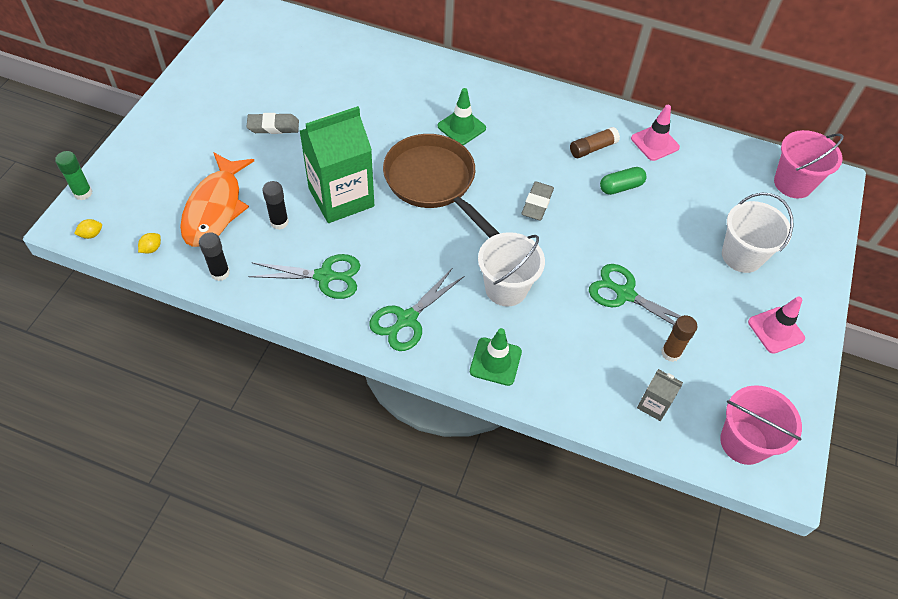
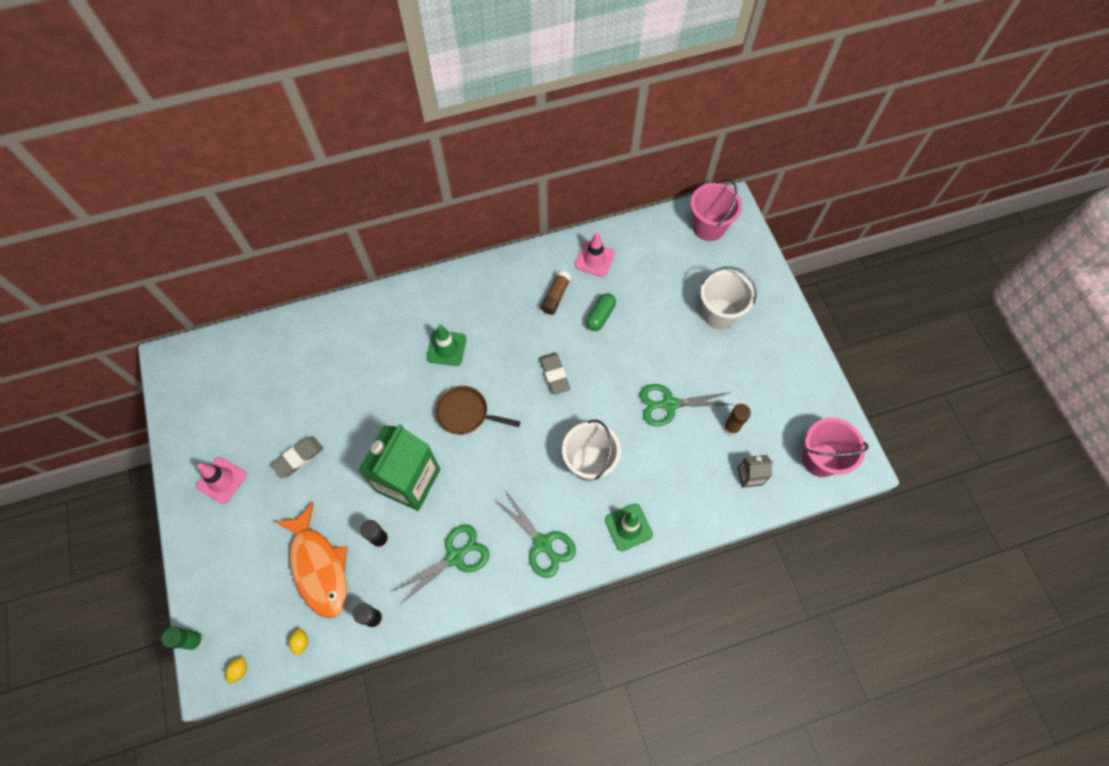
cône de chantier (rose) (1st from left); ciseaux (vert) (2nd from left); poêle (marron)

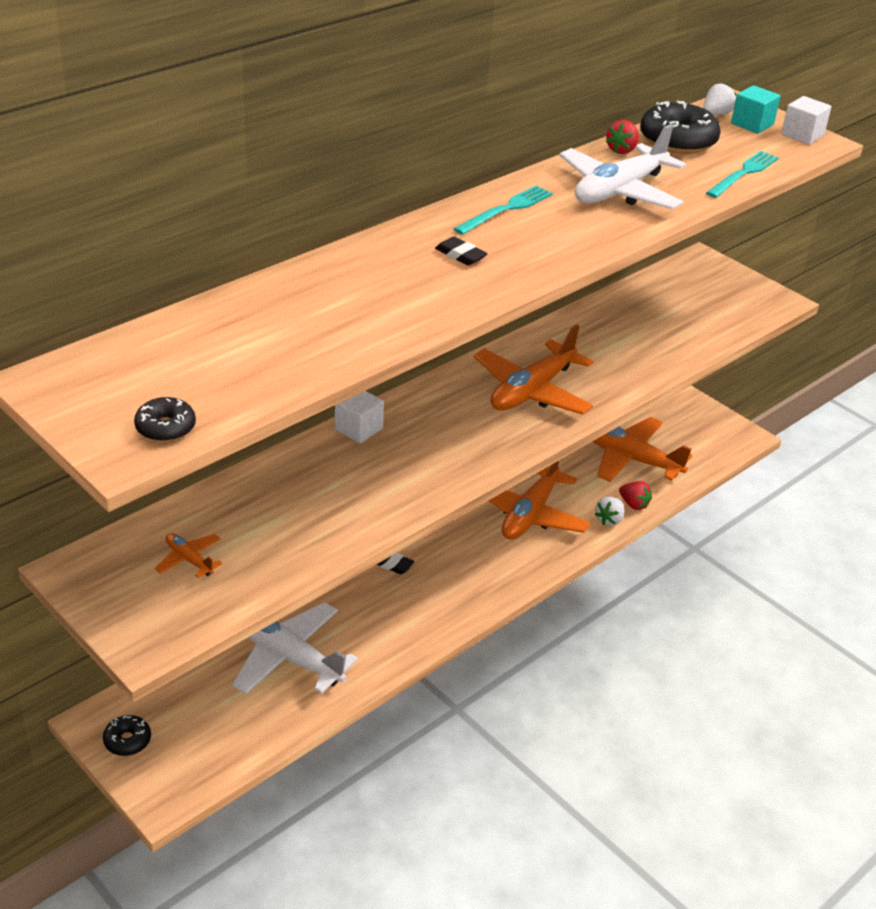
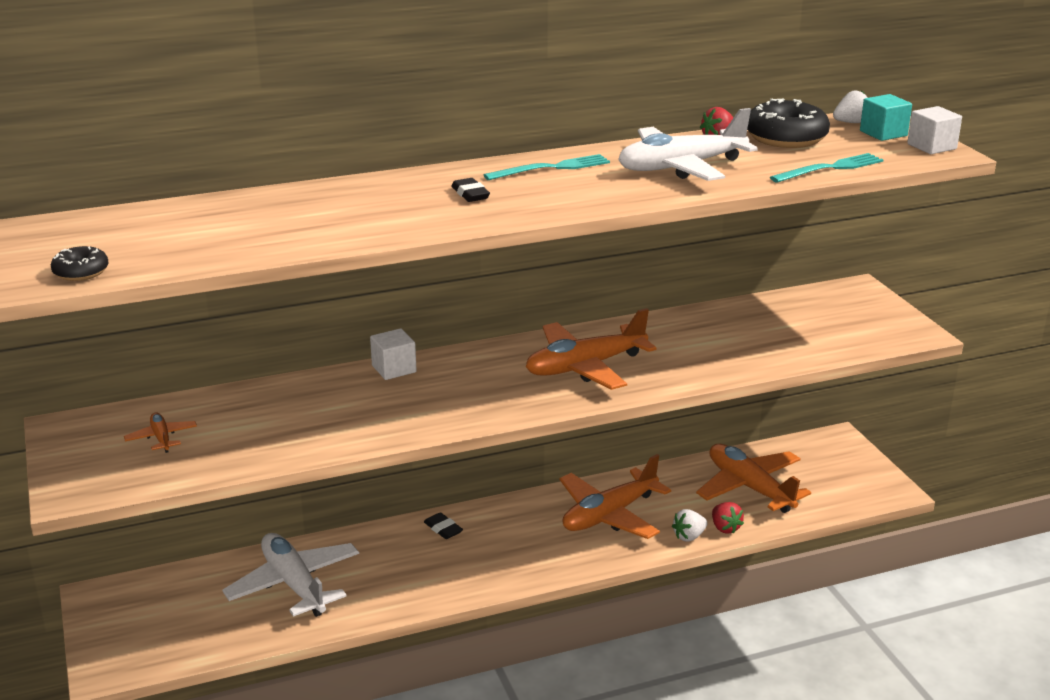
beignet (noir) (1st from left in the first image)

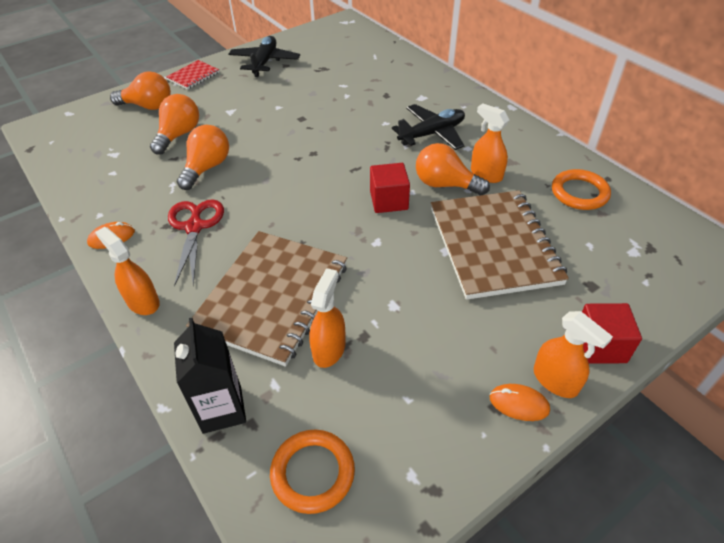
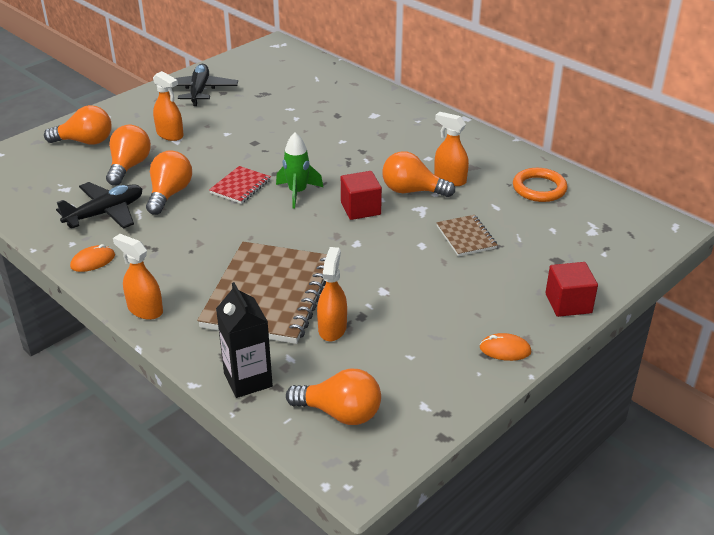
ciseaux (rouge); fusée (vert); carnet (rouge); avion (noir) (1st from left); vaporisateur (orange) (2nd from left); ampoule (orange) (4th from left); carnet (marron) (2nd from left)

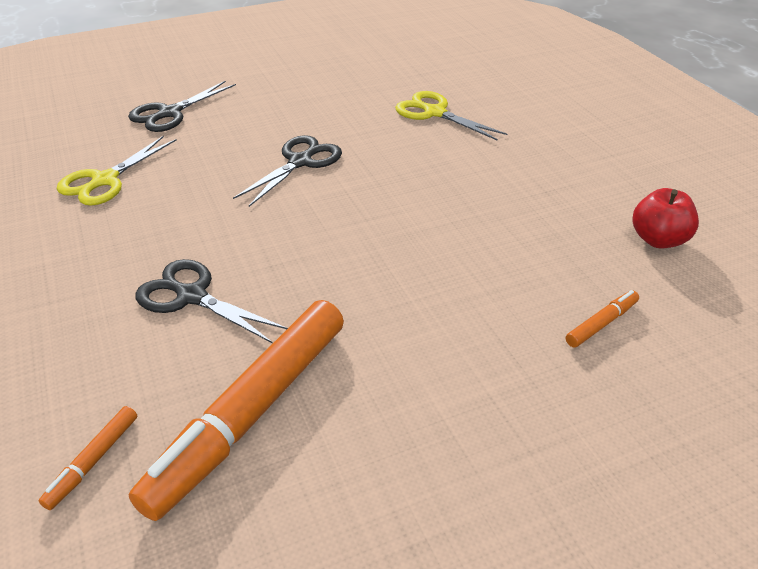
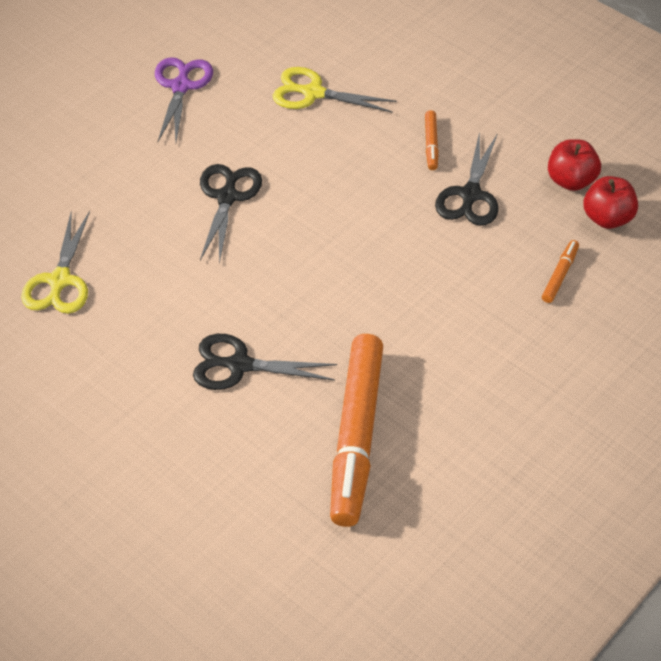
ciseaux (violet); pomme (rouge) (2nd from left); feutre (orange) (2nd from left); ciseaux (noir) (3rd from left)

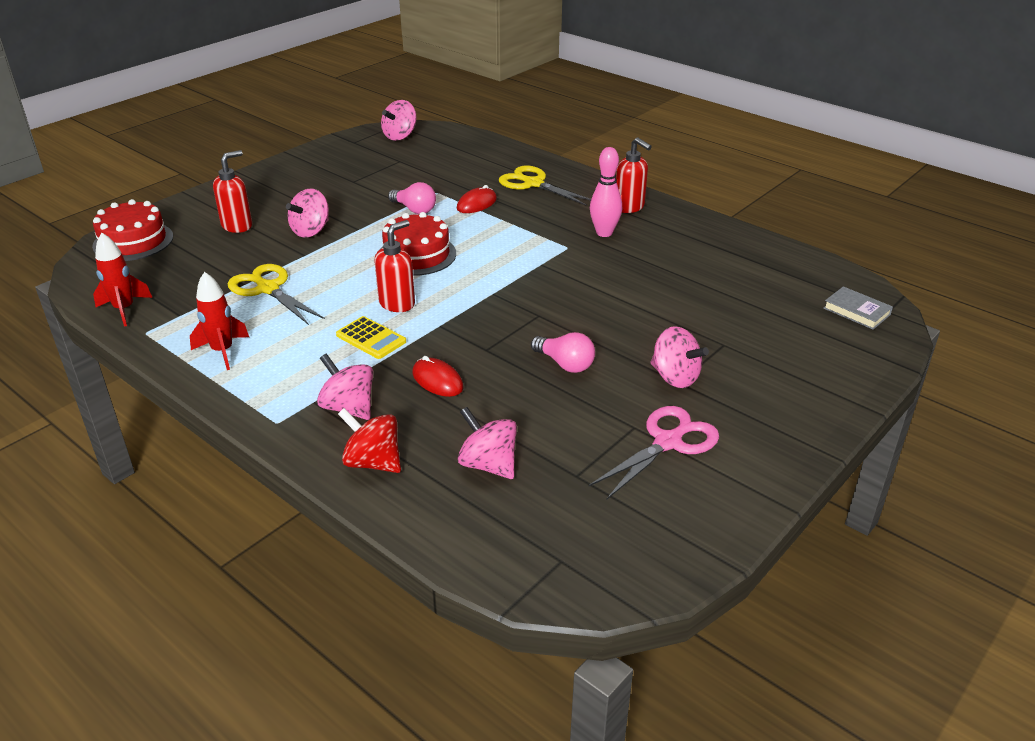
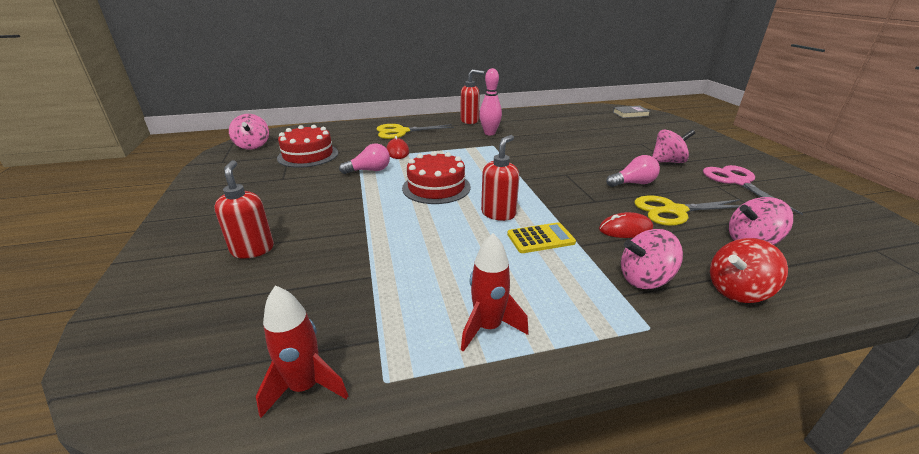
toupie (rose) (1st from left in the first image); gâteau (rouge) (1st from left); ciseaux (jaune) (2nd from left); distributeur de savon (rouge) (3rd from left)

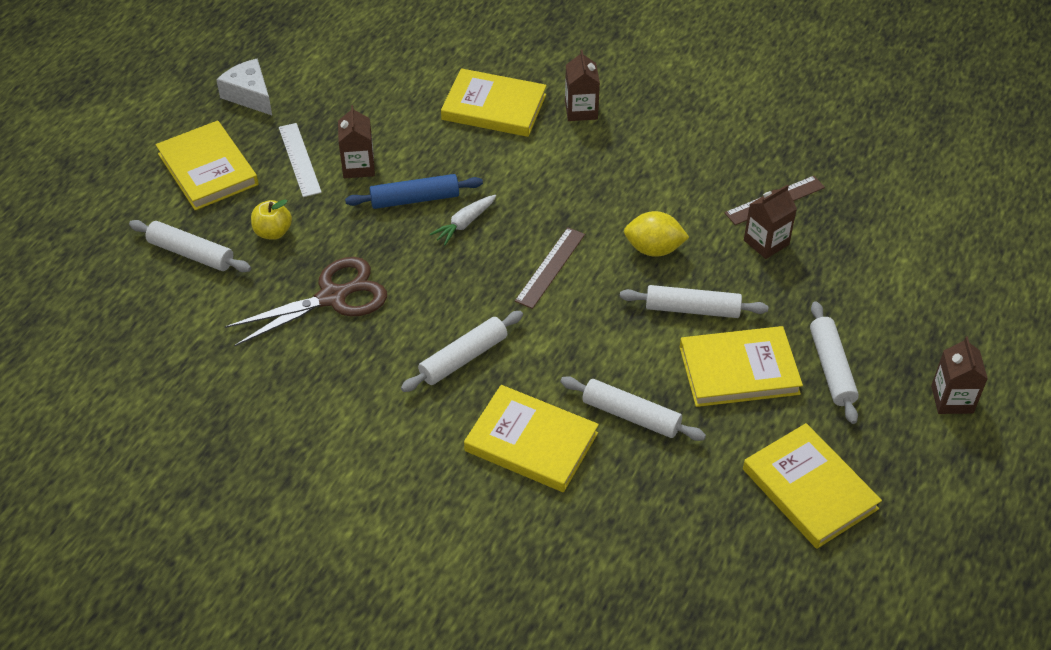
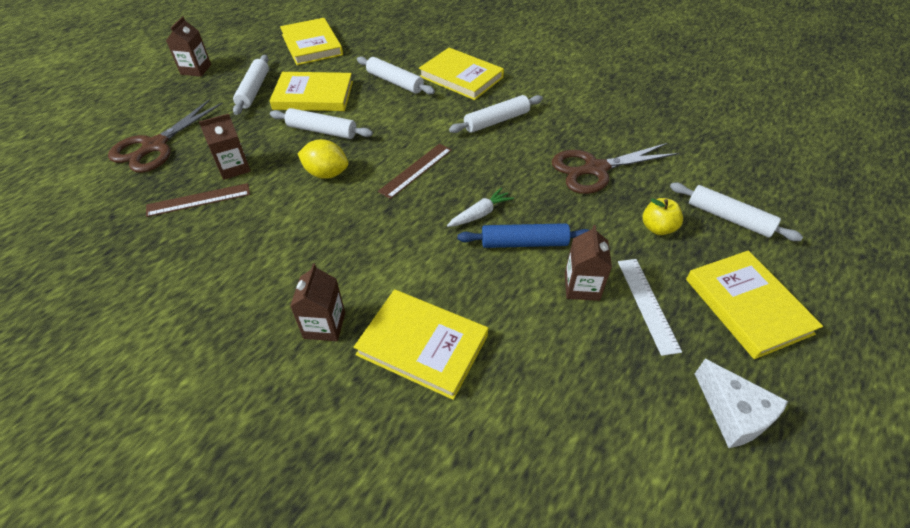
ciseaux (marron) (1st from left)

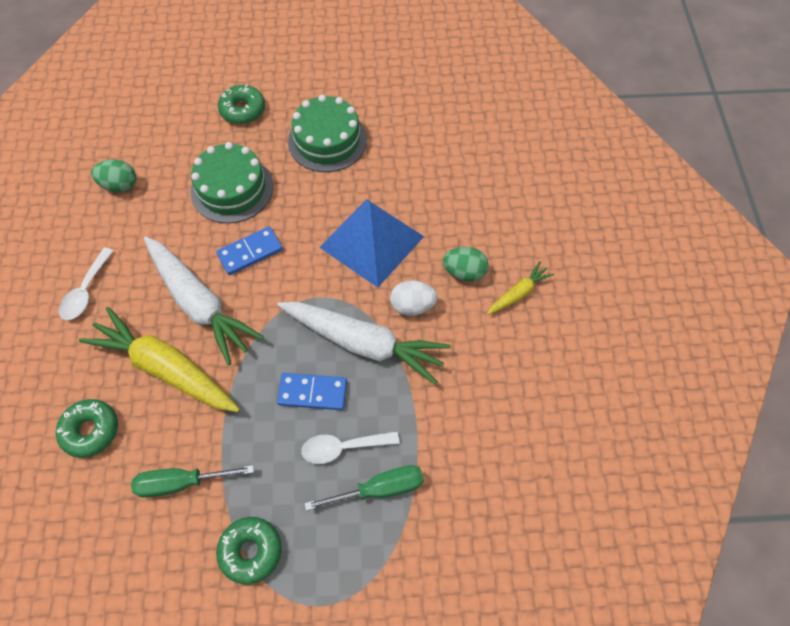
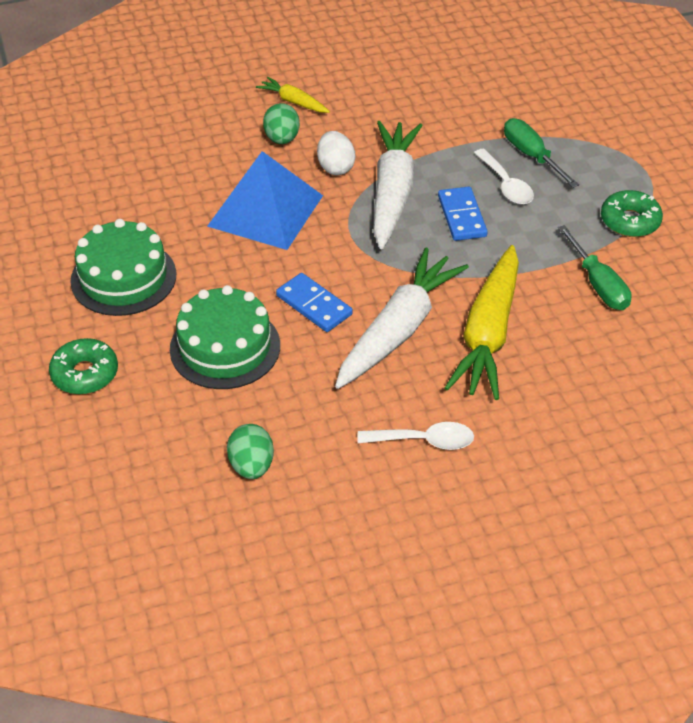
beignet (vert) (1st from left in the first image)

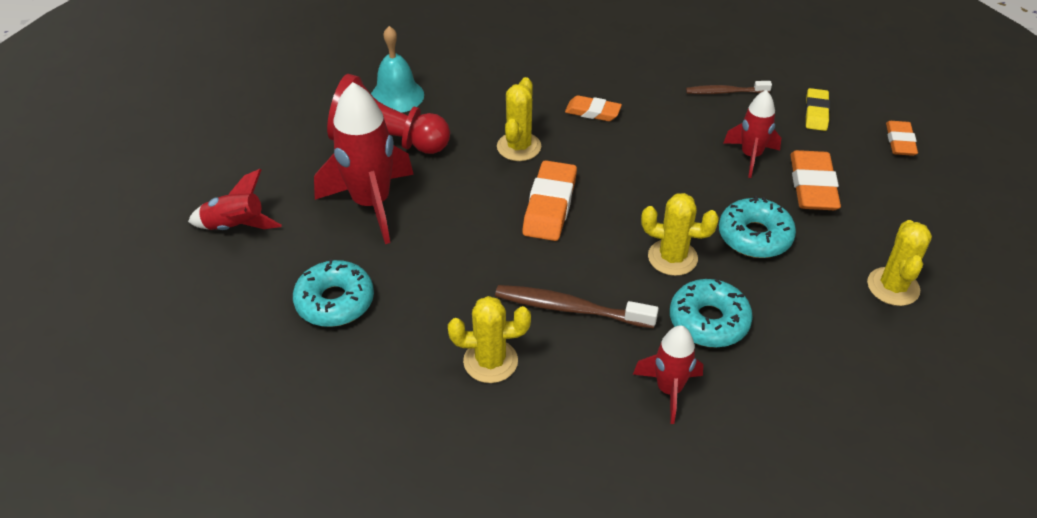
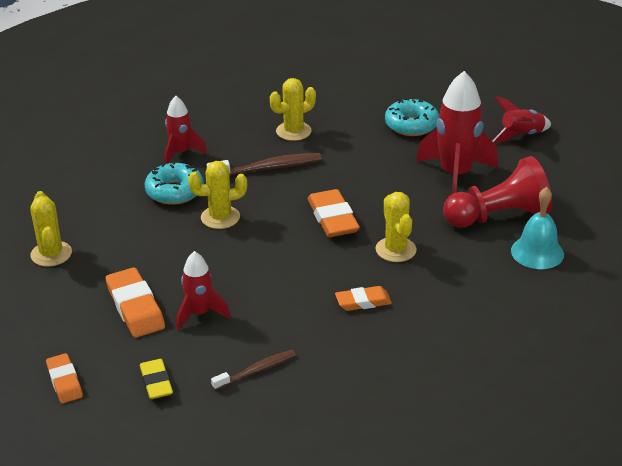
beignet (turquoise) (3rd from left in the first image)

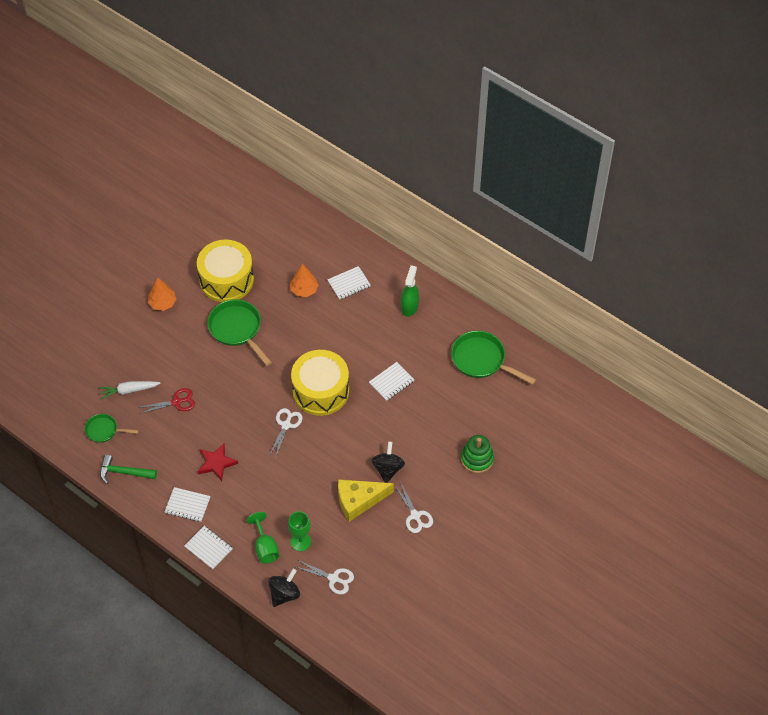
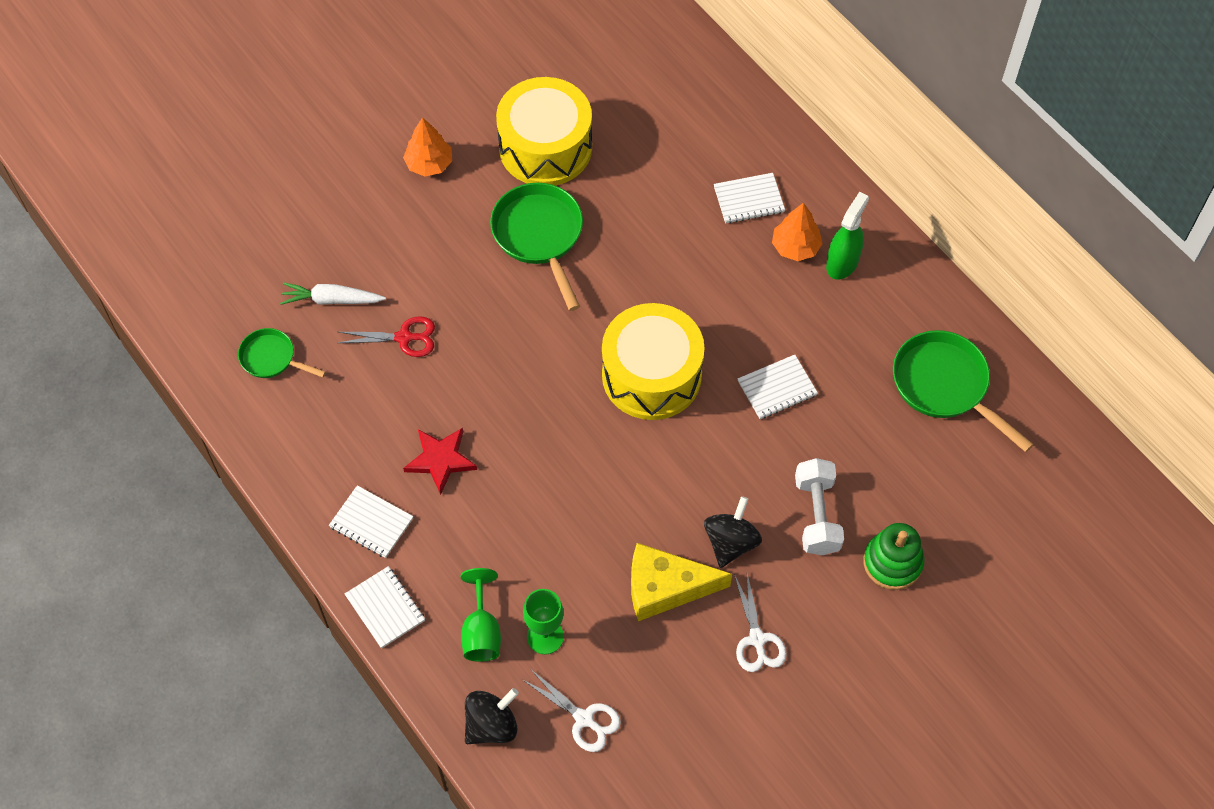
marteau (vert); ciseaux (blanc) (1st from left in the first image); haltère (blanc); arbre (orange) (2nd from left)

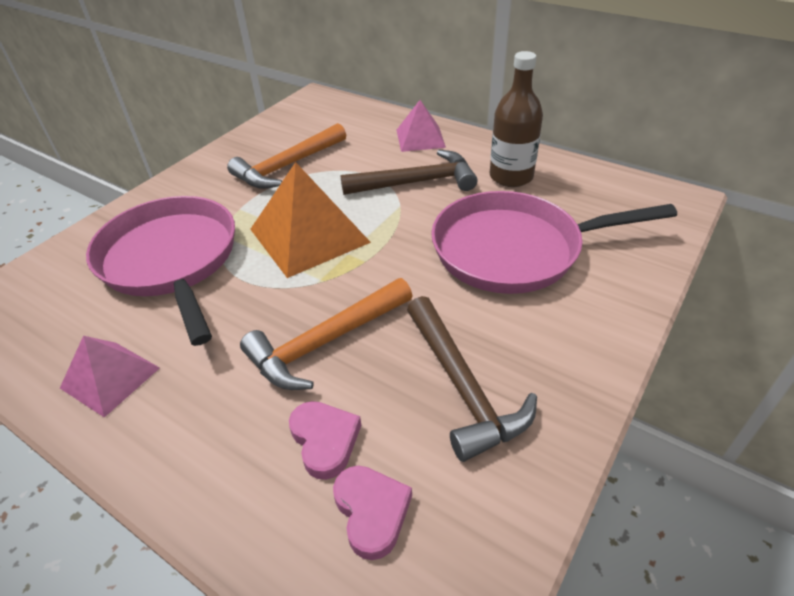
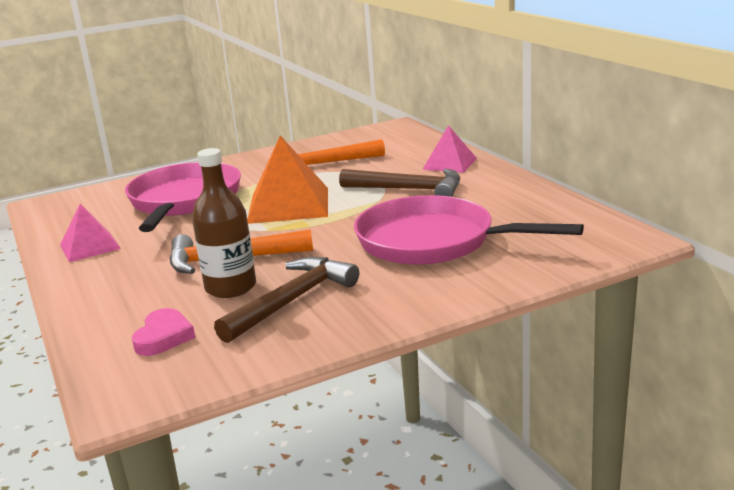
cœur (rose) (1st from left in the first image); bouteille (marron); marteau (marron) (1st from left)

